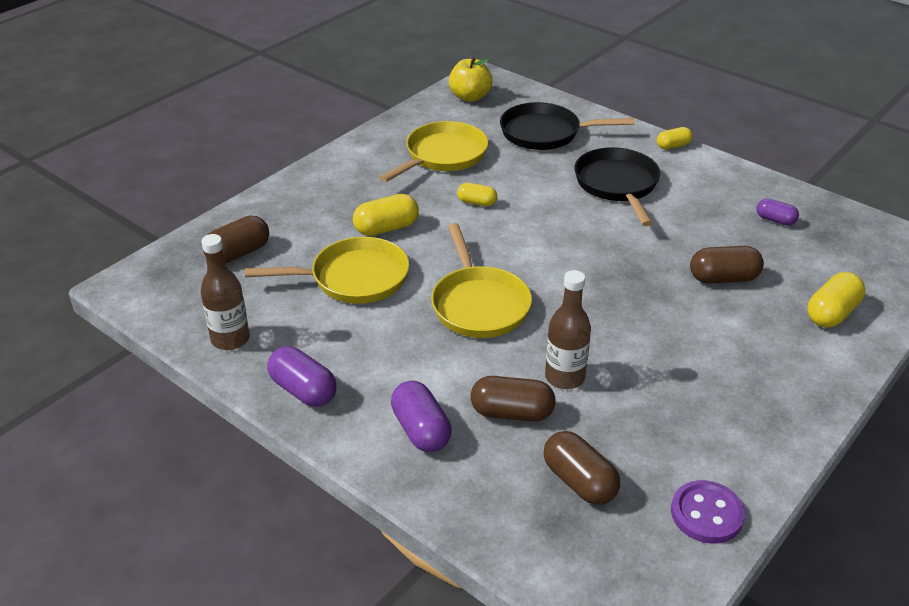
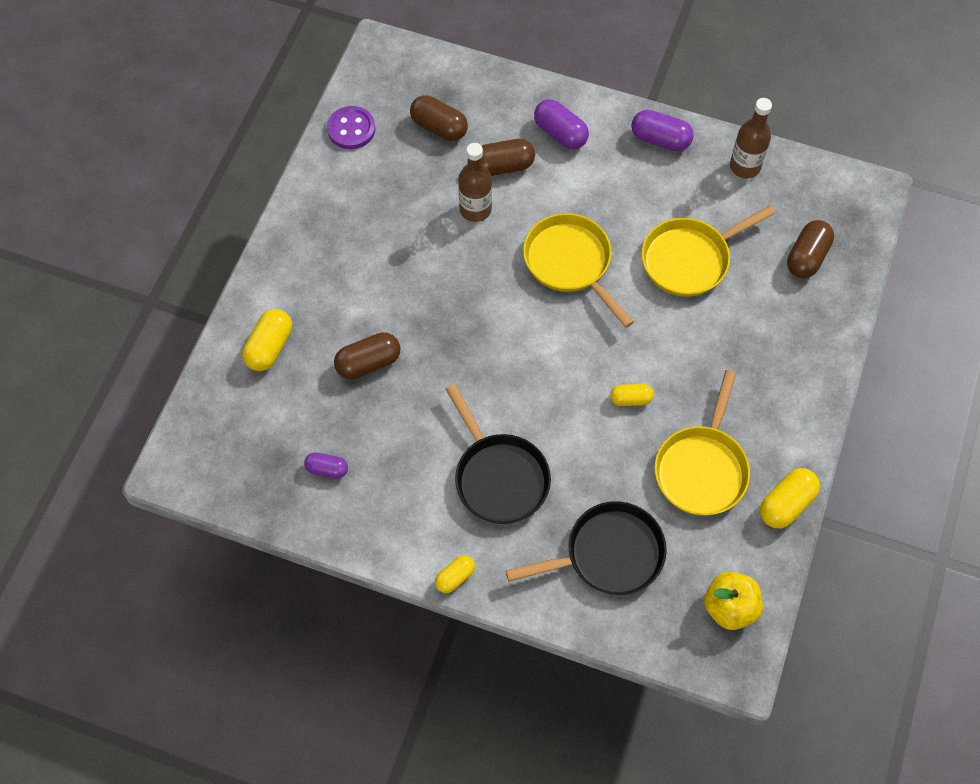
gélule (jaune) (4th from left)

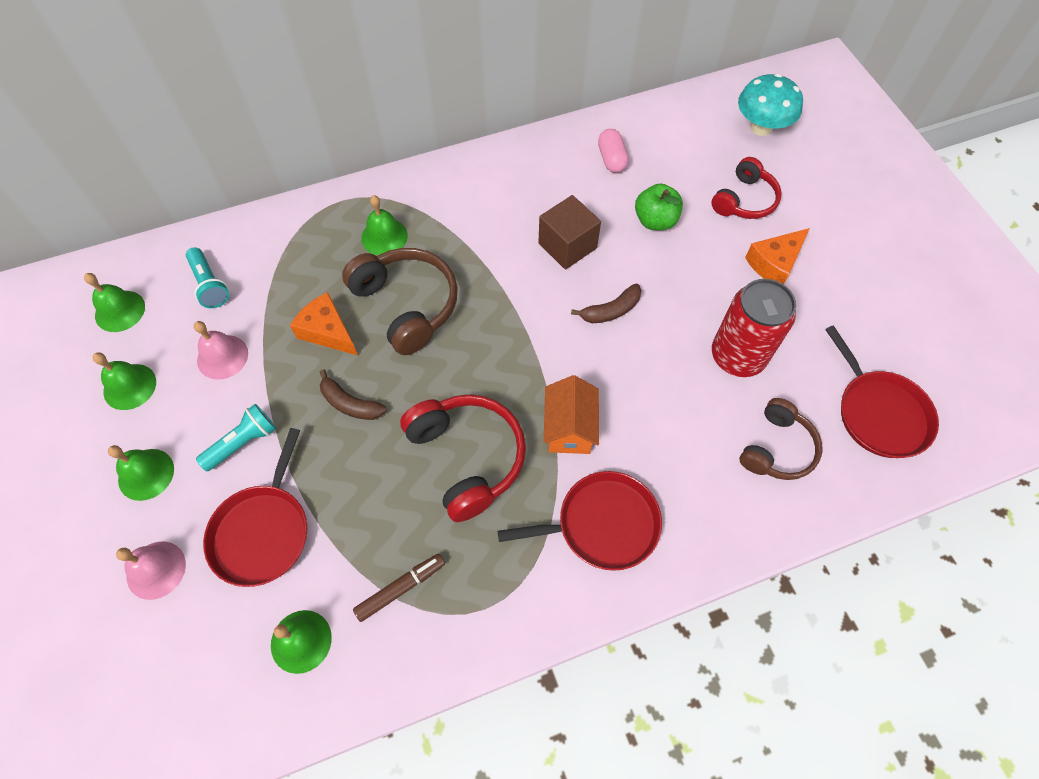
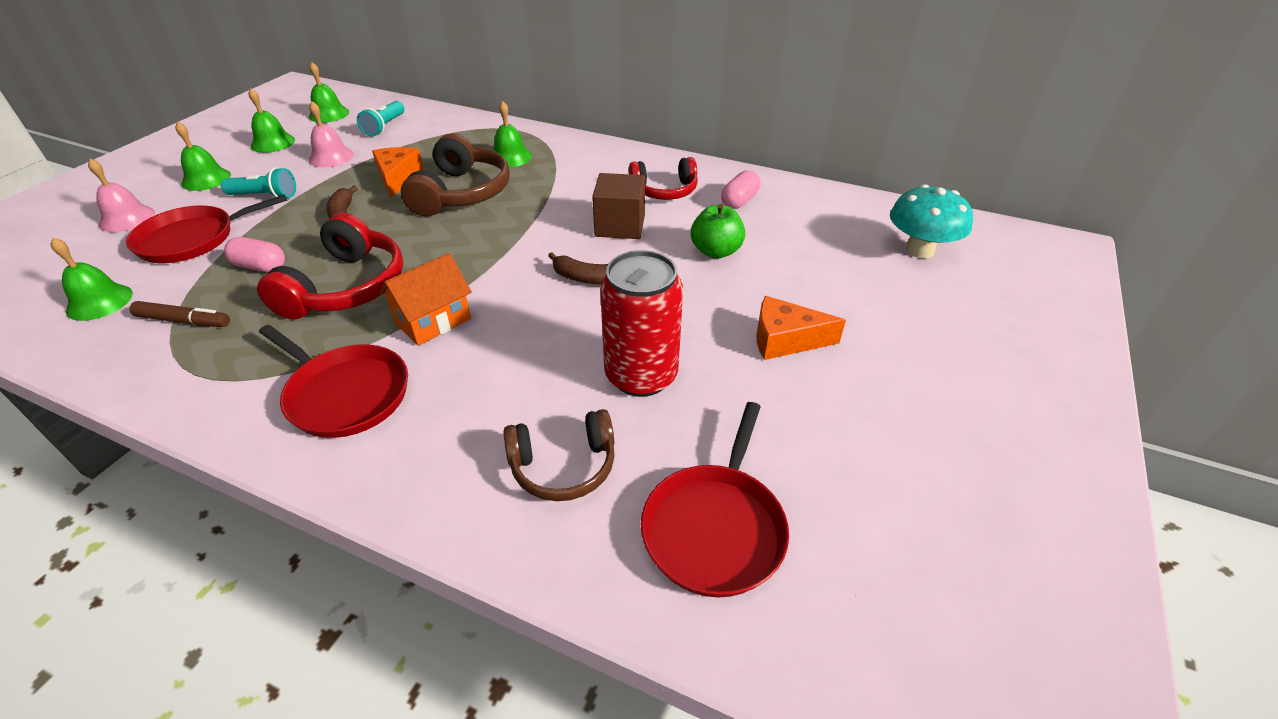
gélule (rose) (1st from left); casque audio (rouge) (2nd from left)

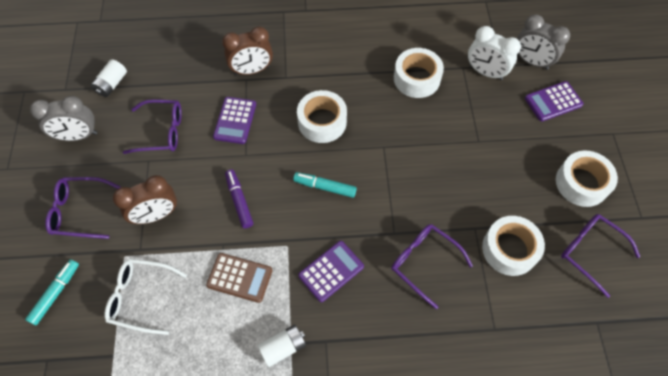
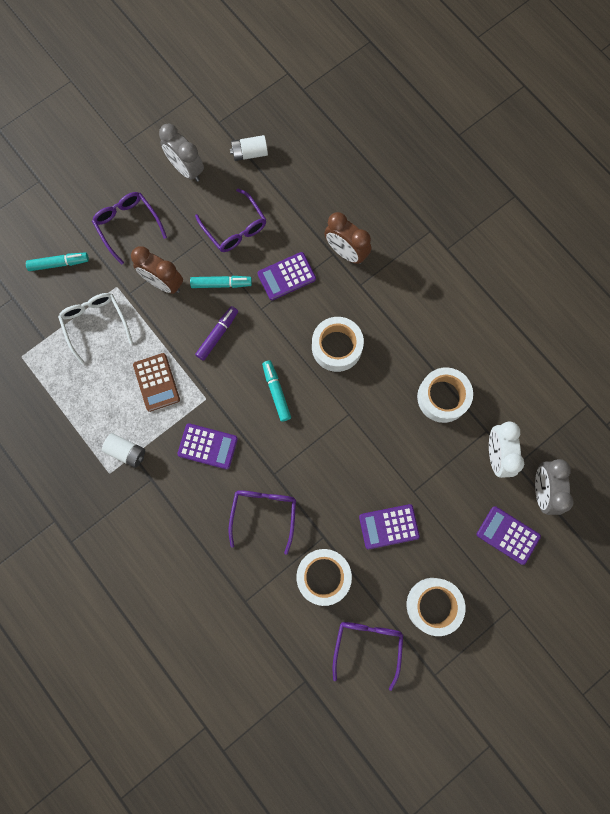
feutre (turquoise) (2nd from left); calculatrice (violet) (3rd from left)

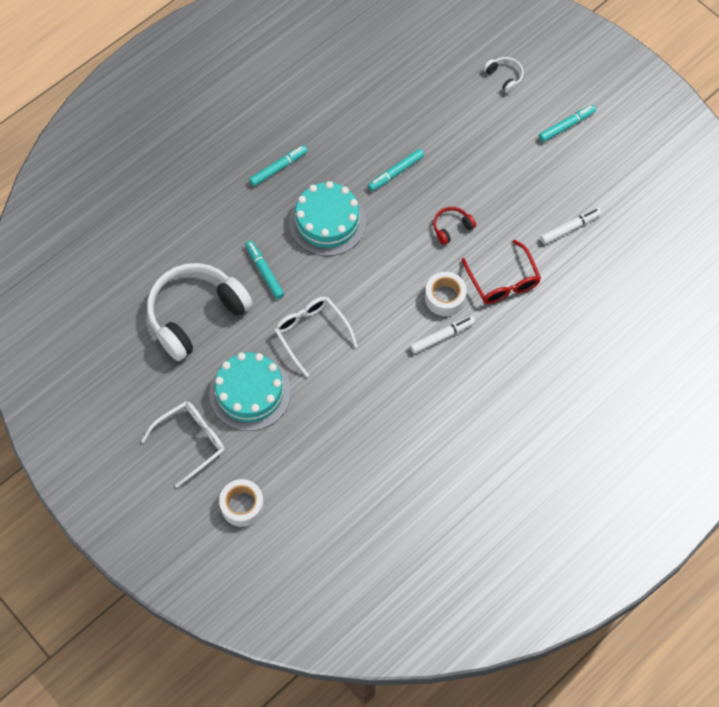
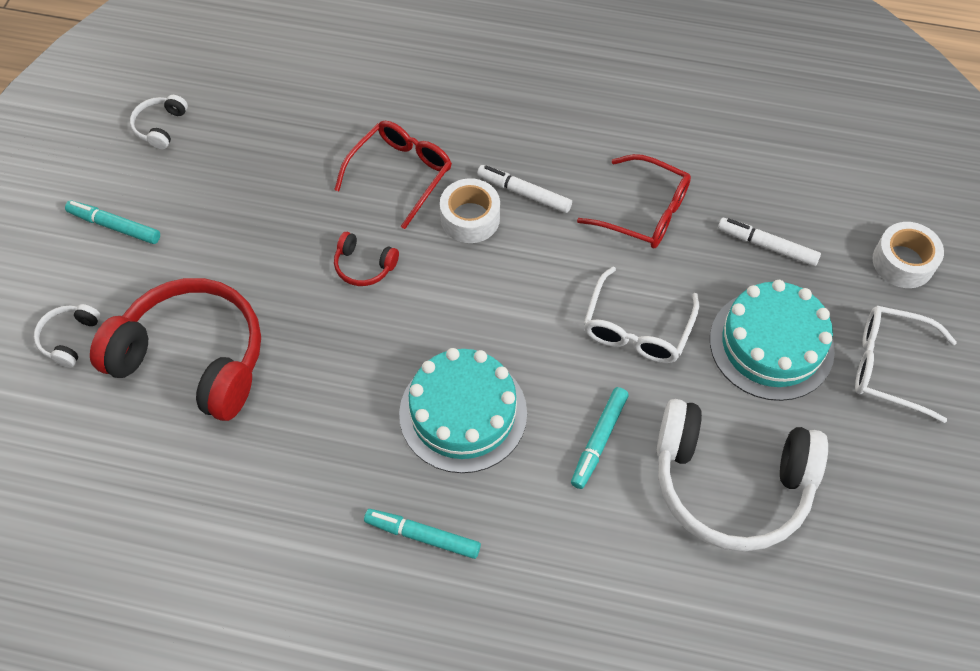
feutre (turquoise) (3rd from left in the first image); casque audio (rouge) (1st from left); casque audio (blanc) (2nd from left); lunettes (rouge) (2nd from left); feutre (blanc) (2nd from left)

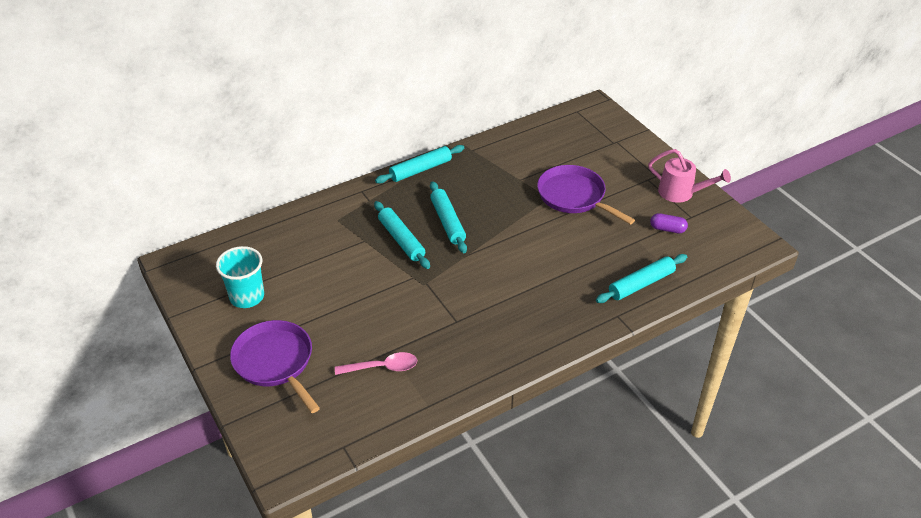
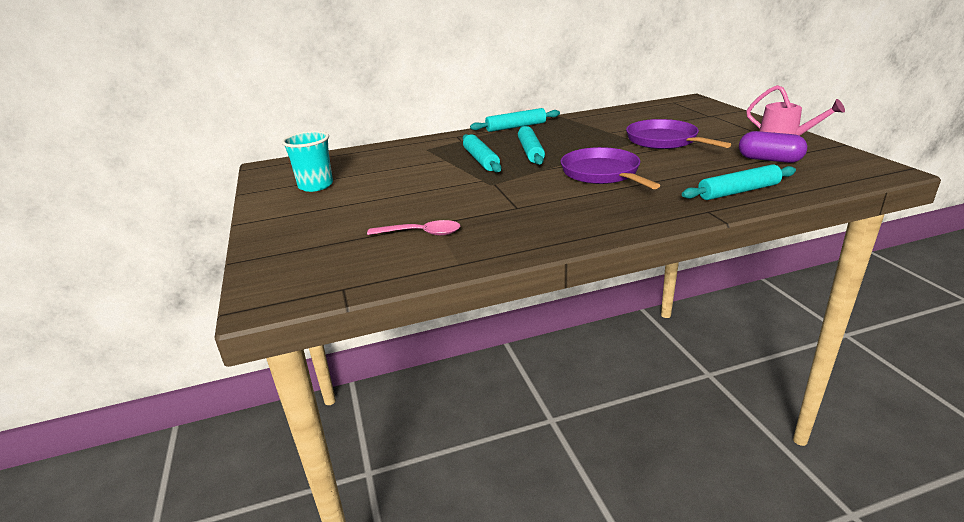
poêle (violet) (1st from left); gélule (violet)

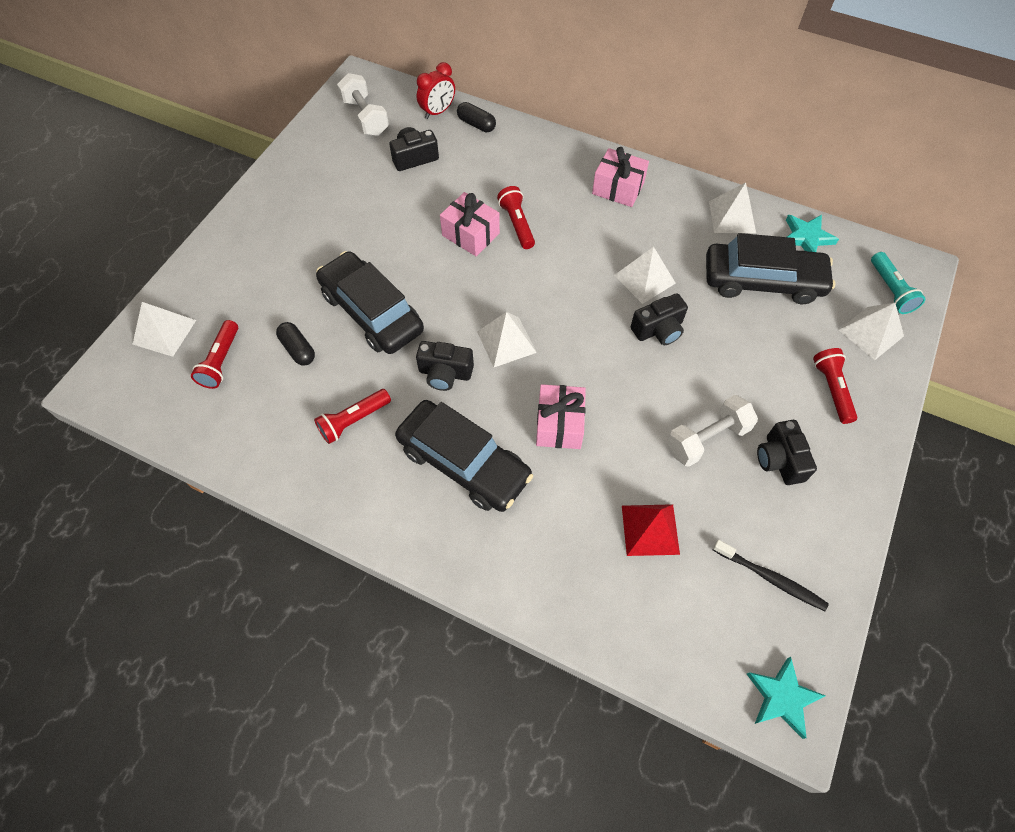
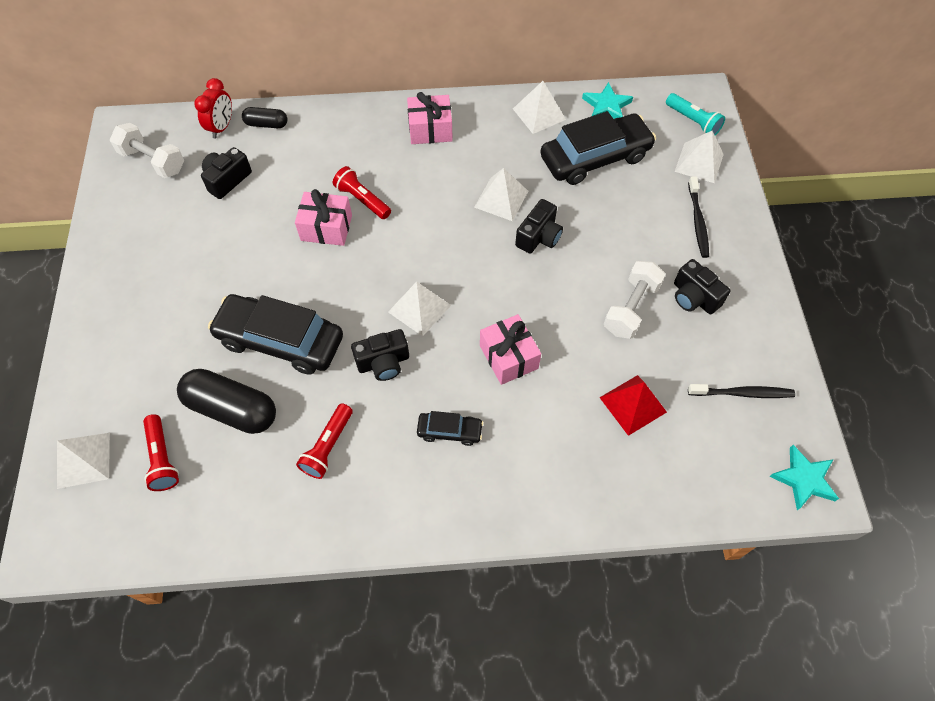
brosse à dents (noir) (1st from left); gélule (noir) (1st from left); voiture (noir) (2nd from left)

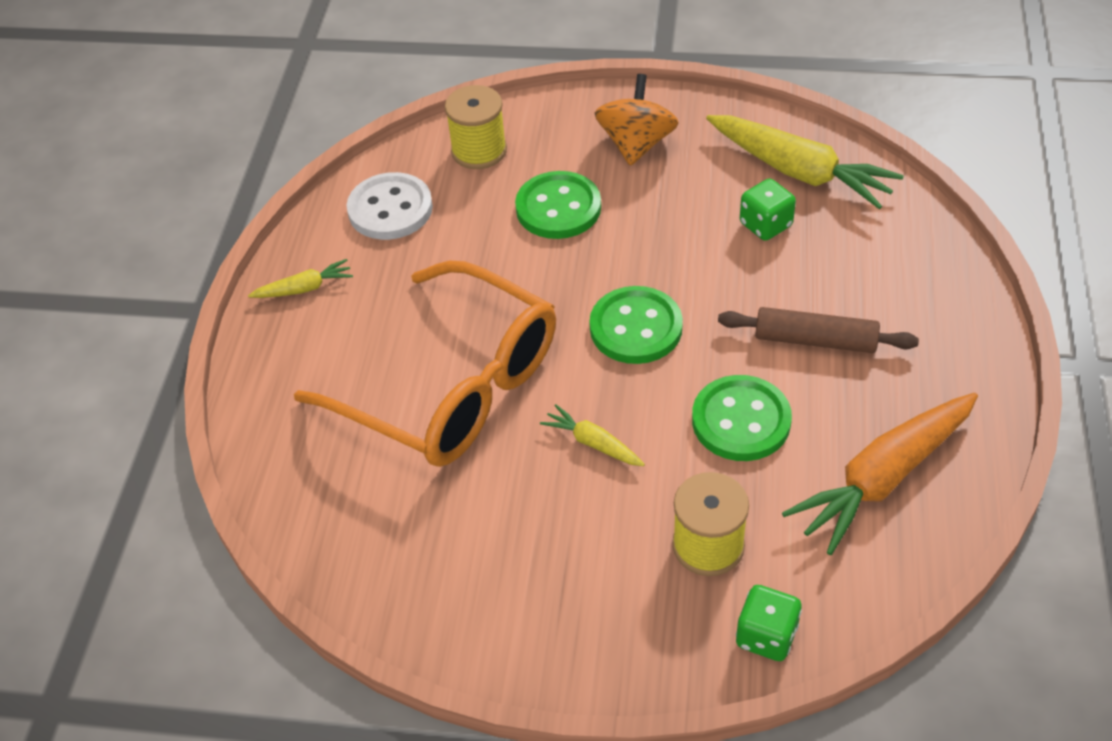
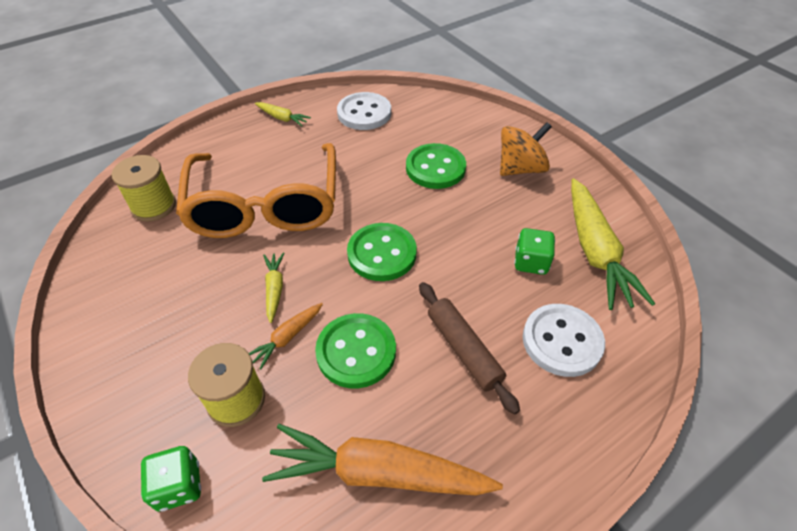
carotte (orange) (1st from left); bouton (blanc) (2nd from left); bobine (jaune) (1st from left)

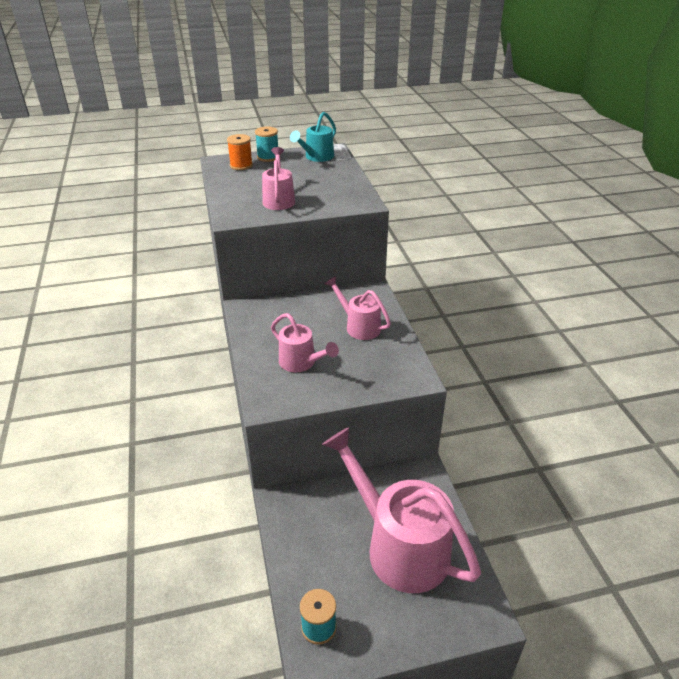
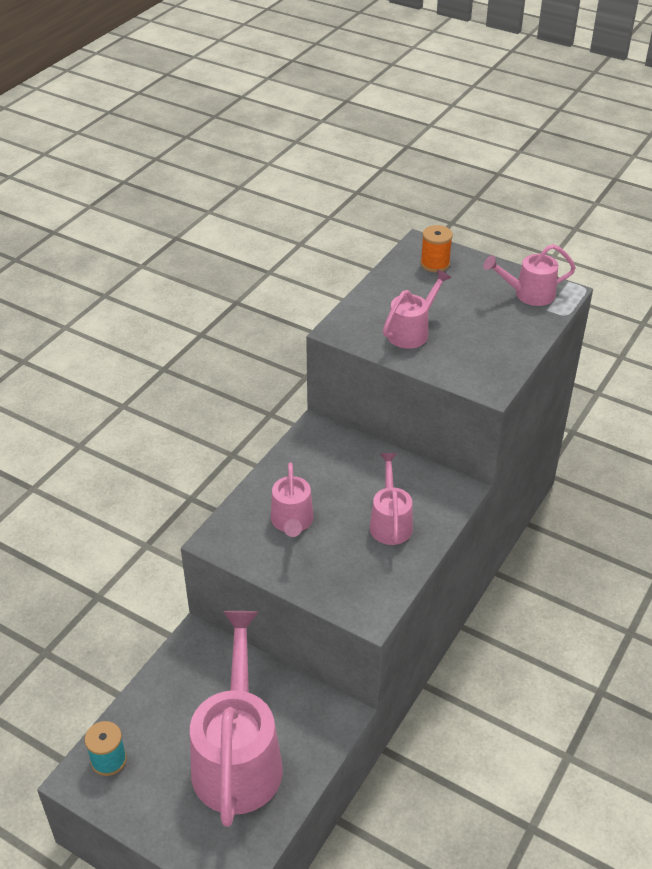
bobine (turquoise) (1st from left in the first image); arrosoir (rose) (5th from left)

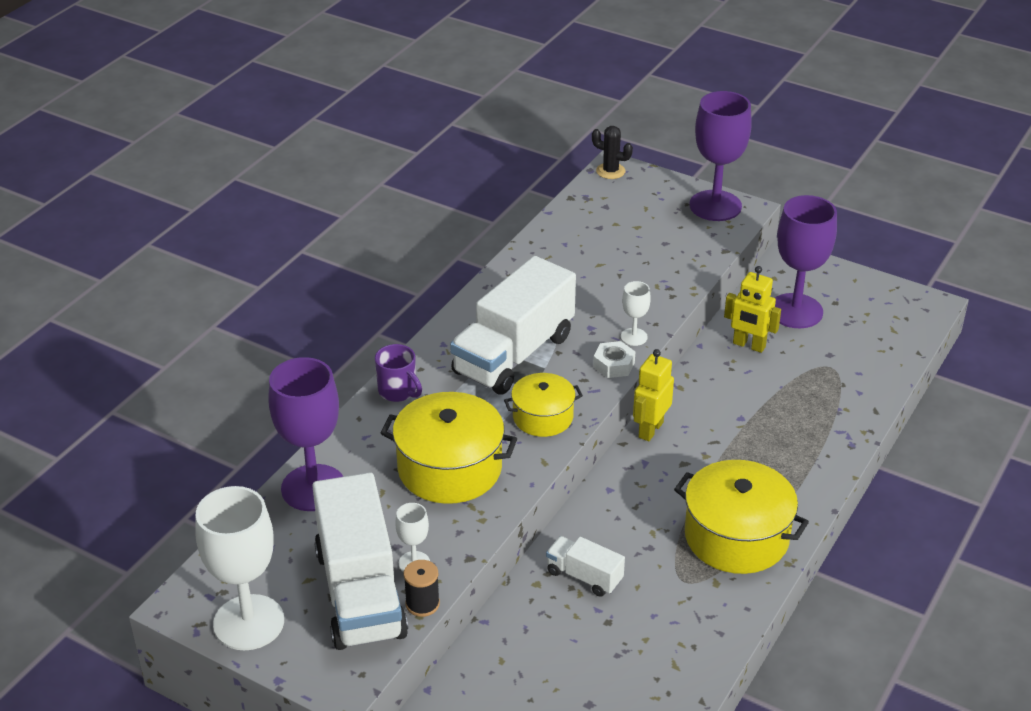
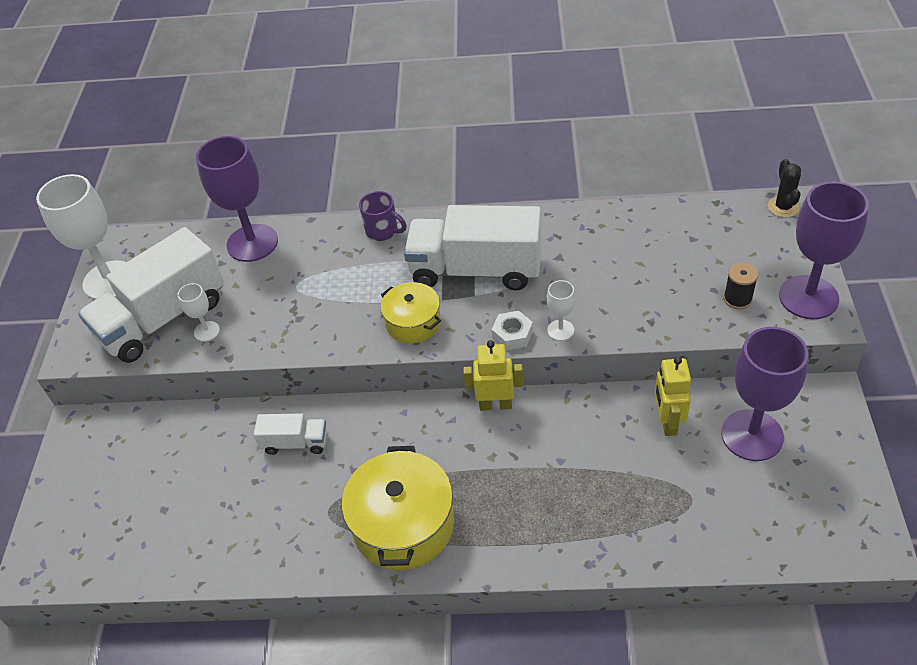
marmite (jaune) (1st from left in the first image); bobine (noir); tasse (violet); camion (blanc) (2nd from left)

